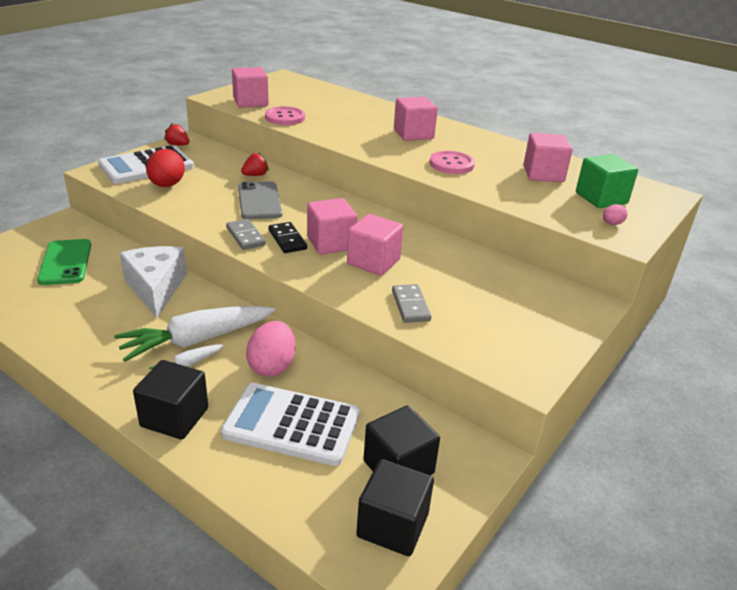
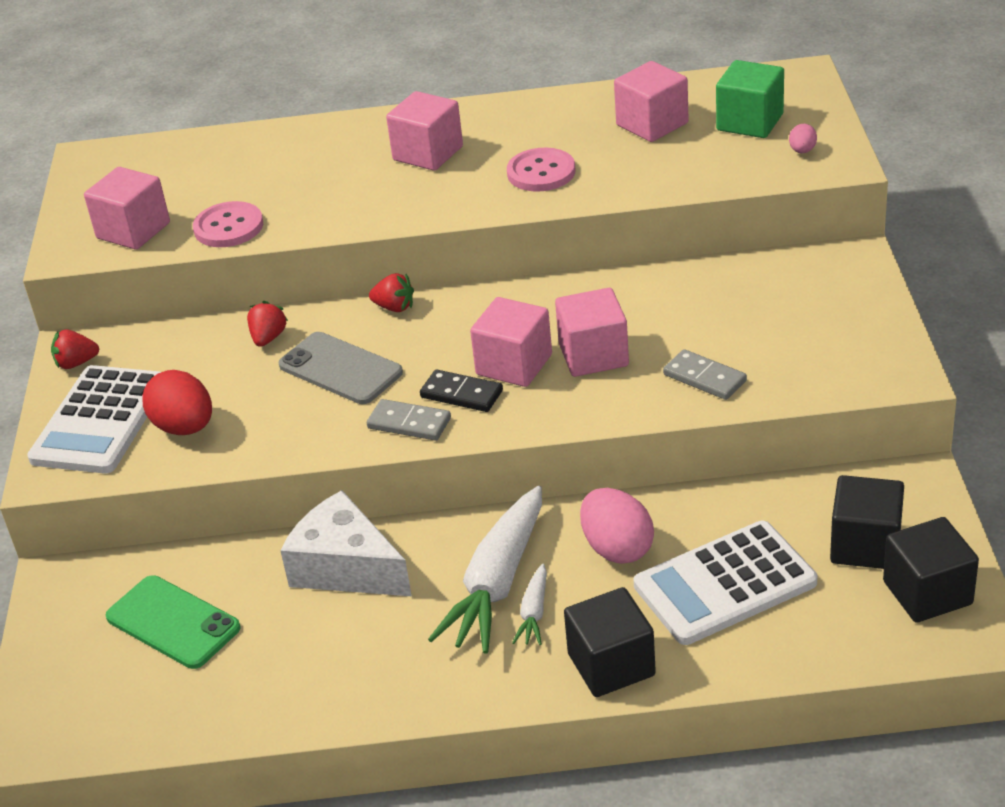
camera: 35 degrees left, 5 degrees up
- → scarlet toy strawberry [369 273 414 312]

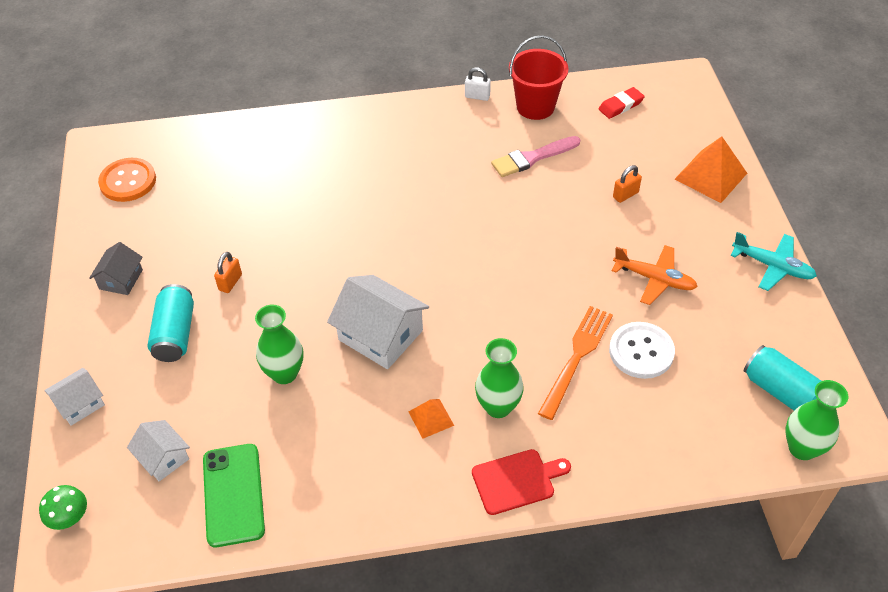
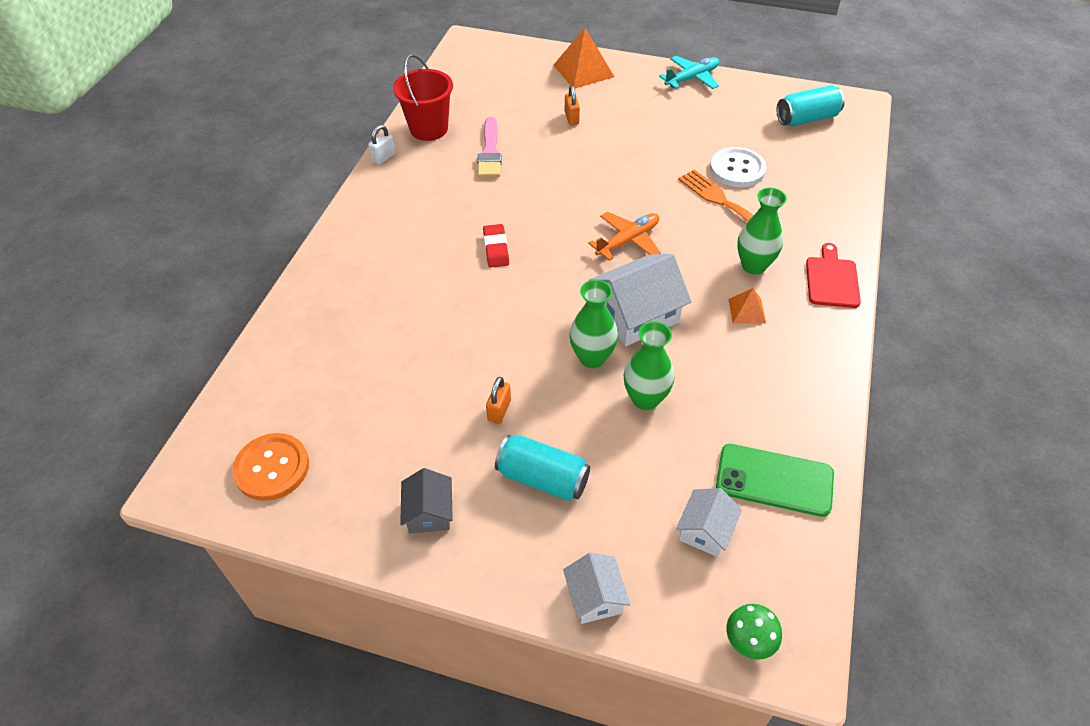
camera: 65 degrees left, 0 degrees up
scarlet pencil eraser [599 87 645 119] → scarlet pencil eraser [483 224 509 268], moved
ash-grey toy house [89 242 143 295] → ash-grey toy house [400 468 453 533], 45 degrees clockwise
orange-coloured toy plane [612 245 698 305] → orange-coloured toy plane [588 212 661 261], moved
orange-coloured small lock [214 252 242 293] → orange-coloured small lock [486 377 511 424], 60 degrees clockwise
emerald vase [785 380 848 460] → emerald vase [569 280 618 368], moved
snow-white toy house [127 420 190 481] → snow-white toy house [676 488 742 557], 45 degrees counterclockwise

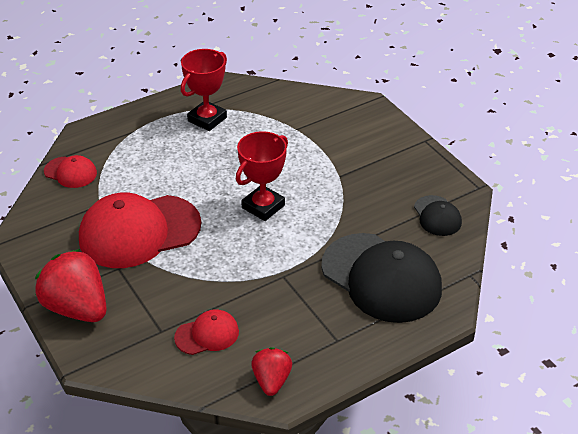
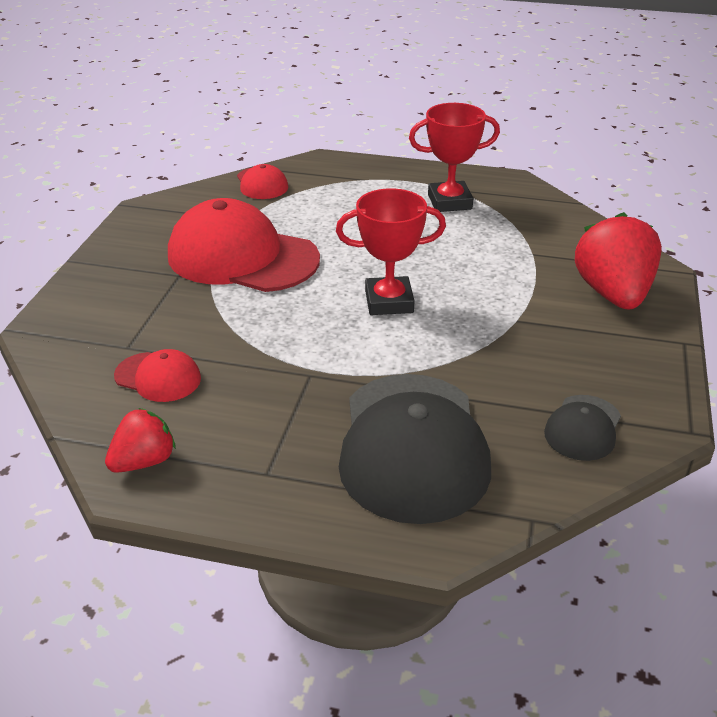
camera: 45 degrees right, 5 degrees down
scarlet toy strawberry [35 249 107 322] → scarlet toy strawberry [575 212 662 310], moved

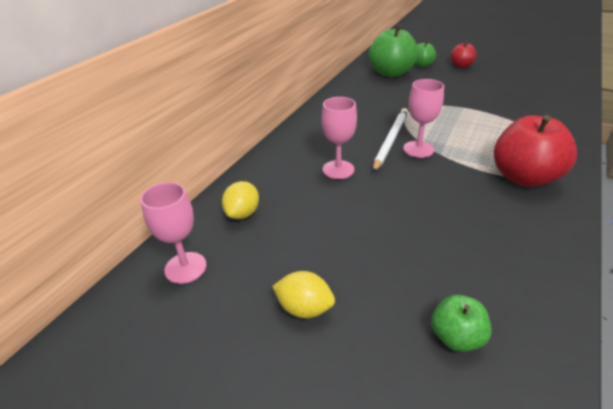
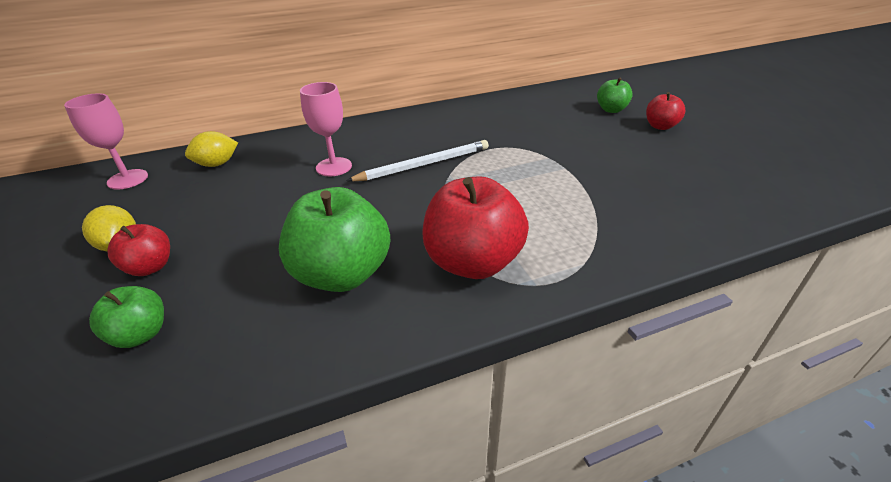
camera: 40 degrees right, 0 degrees up
emerald toy apple [369 25 418 77] → emerald toy apple [279 187 390 292], moved
pink wine glass [403 79 444 158] → -
- → scarlet toy apple [108 224 170 276]

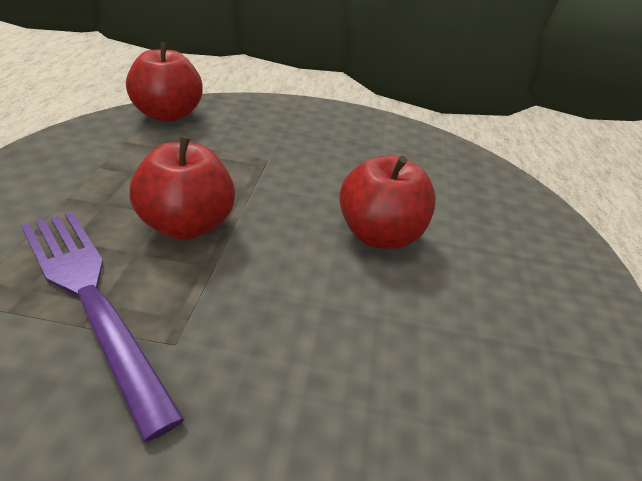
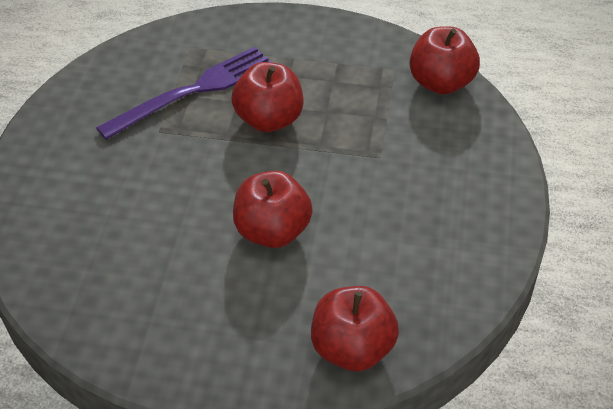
camera: 95 degrees right, 10 degrees up
- → scarlet toy apple [311 286 399 371]

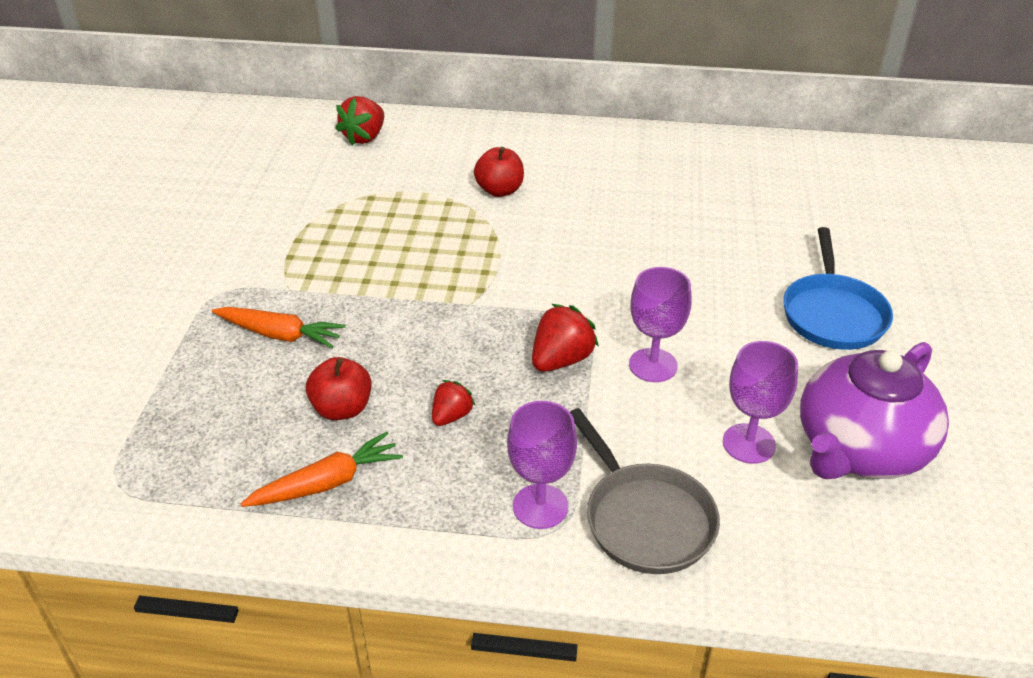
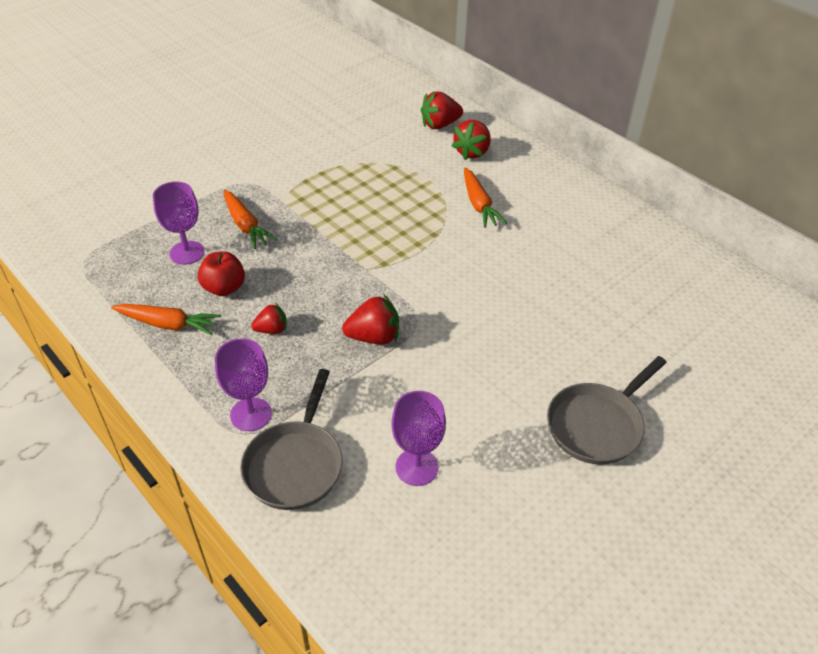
camera: 40 degrees right, 5 degrees up
scarlet toy apple [474 147 524 197] → orange-coloured toy carrot [464 168 507 228]
royal blue frying pan [783 227 893 350] → ash-grey frying pan [547 356 667 465]
violet wine glass [629 267 691 382] → violet wine glass [153 181 205 265], moved
violet teapot [800 342 949 479] → -
- → scarlet toy strawberry [451 120 491 160]

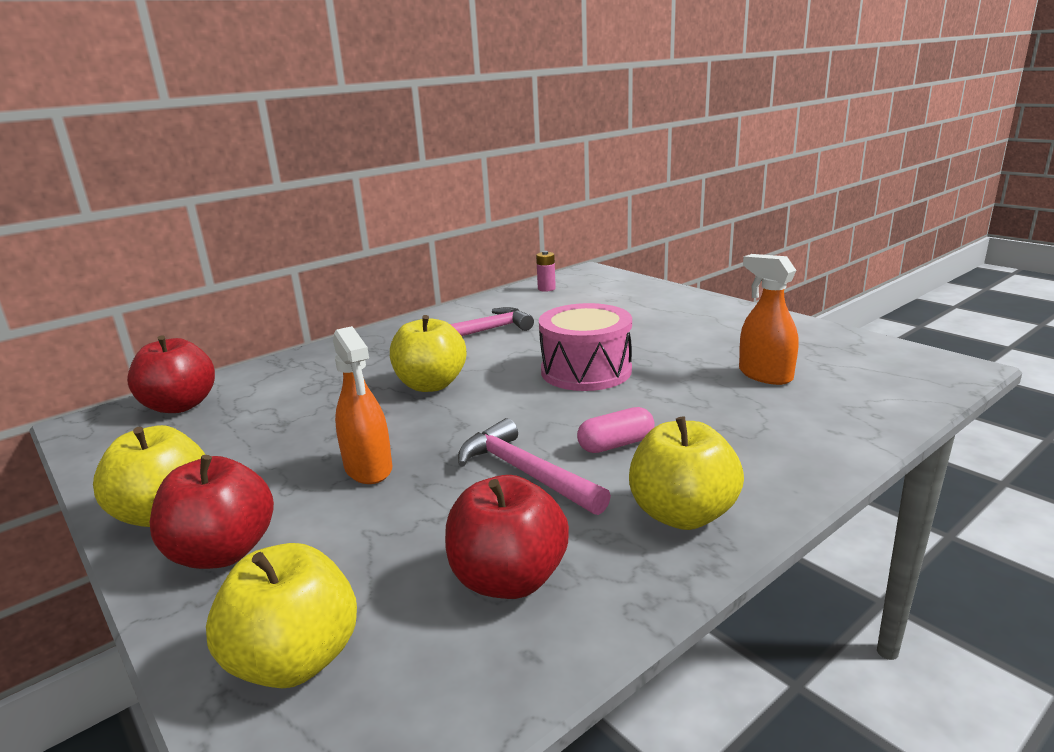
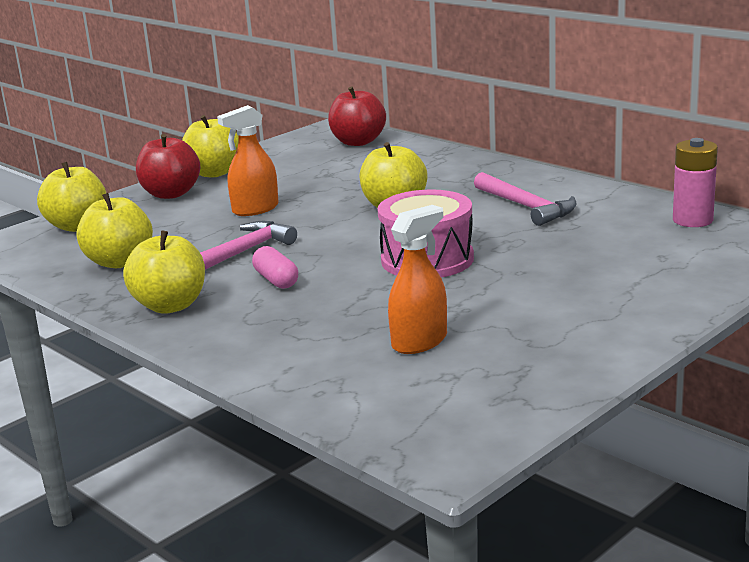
camera: 85 degrees right, 0 degrees up
pink power cell [536 251 556 292] → pink power cell [673 138 718 227], x1.65
scarlet toy apple [445 475 569 599] → bright yellow toy apple [77 193 153 268]

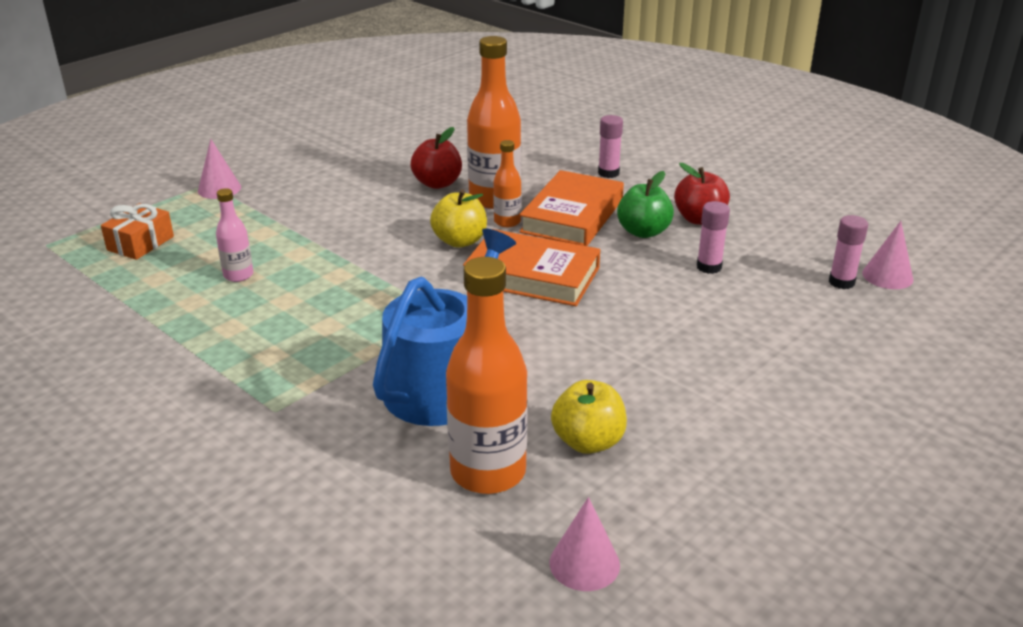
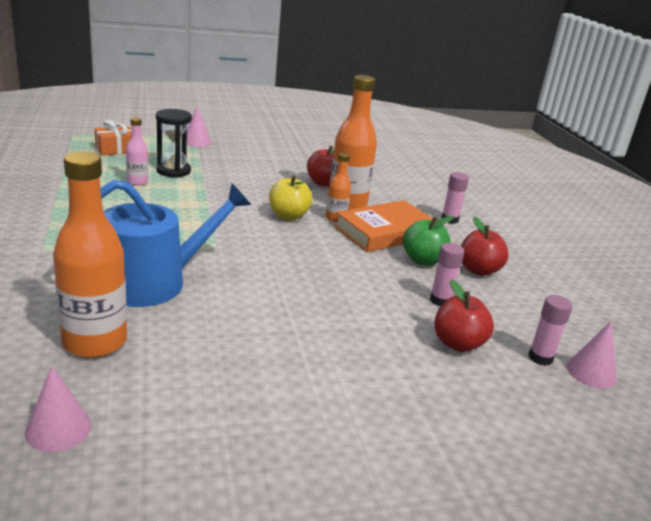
camera: 30 degrees right, 5 degrees down
orange-coloured book [463 229 600 306] → -
bright yellow toy apple [551 380 627 454] → -
- → ebony hourglass [156 109 192 178]
- → scarlet toy apple [434 279 494 352]

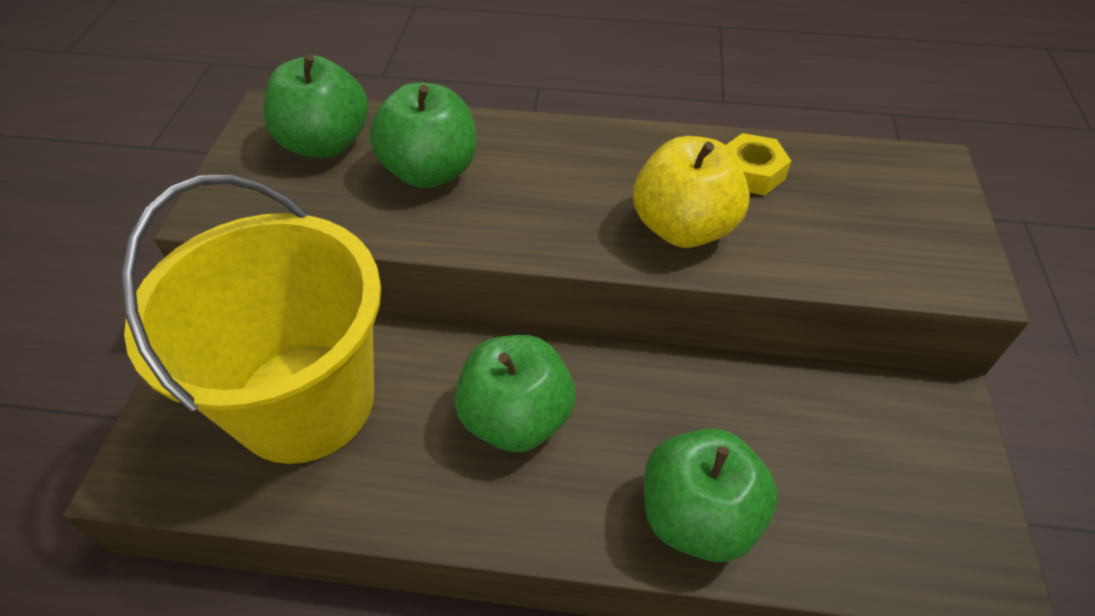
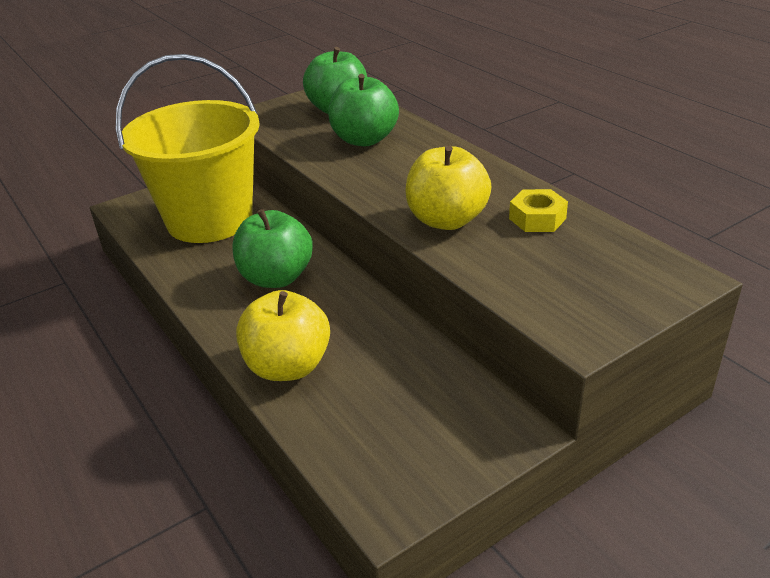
camera: 50 degrees right, 15 degrees down
emerald toy apple [644 428 778 562] → bright yellow toy apple [236 290 330 381]

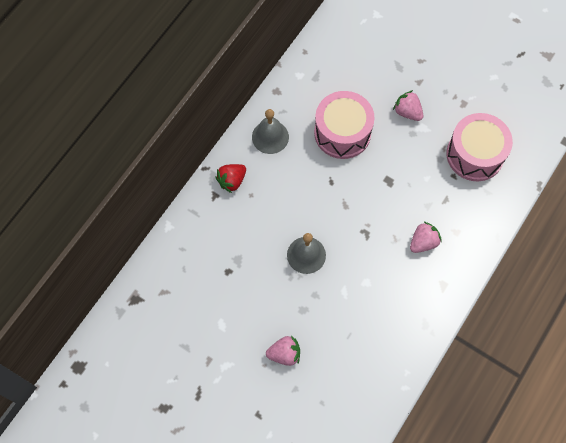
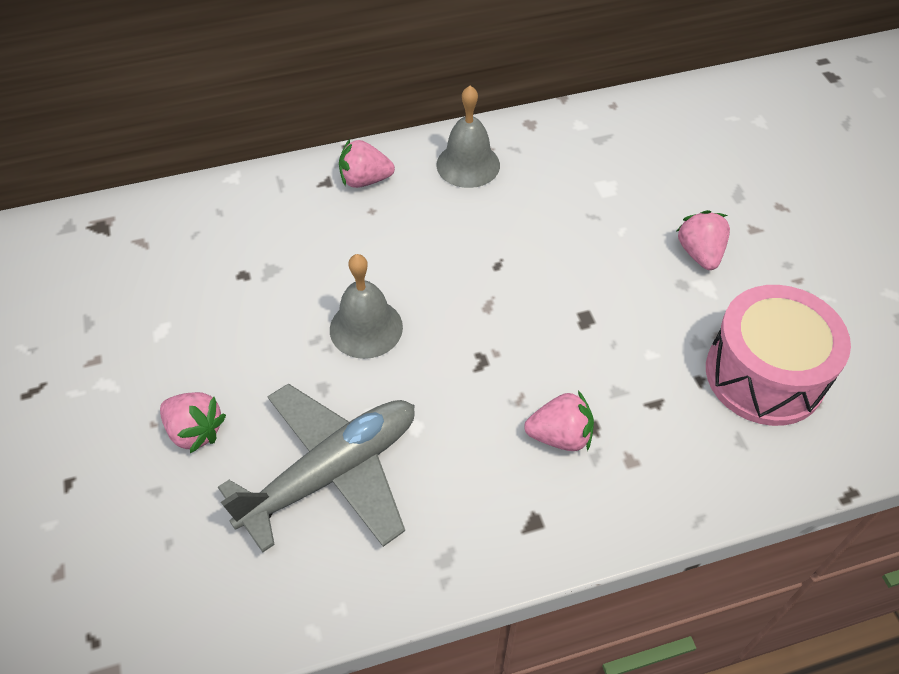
camera: 40 degrees right, 15 degrees down
pink toy drum [314 91 375 159] → -
scarlet toy strawberry [215 164 246 193] → pink toy strawberry [339 139 395 188]
- → ash-grey toy plane [218 383 415 553]

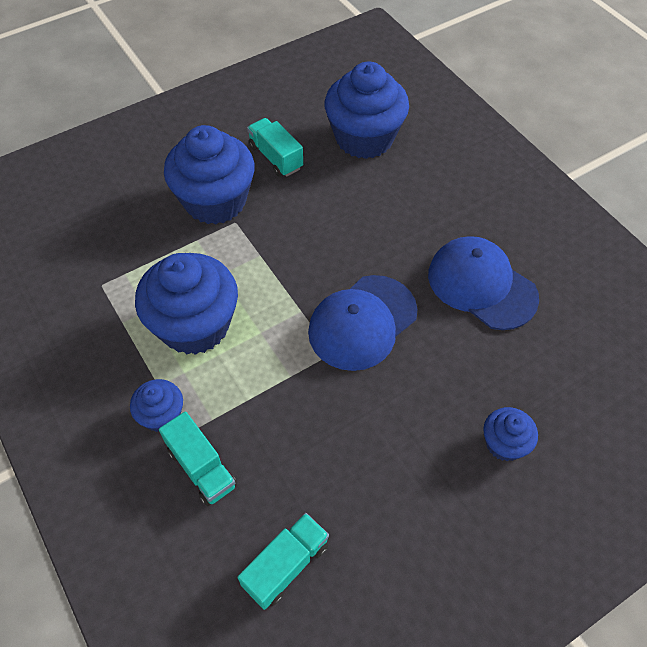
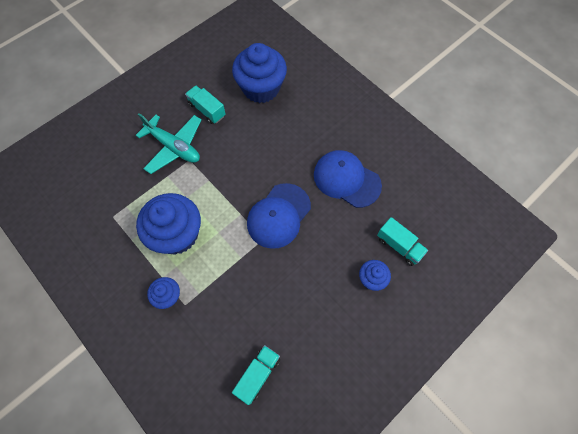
camera: 10 degrees left, 10 degrees up
royal blue fairy cake [164 125 255 224] → teal toy plane [136 113 202 174]
teal toy truck [159 411 237 506] → teal toy truck [377 217 428 266], moved

